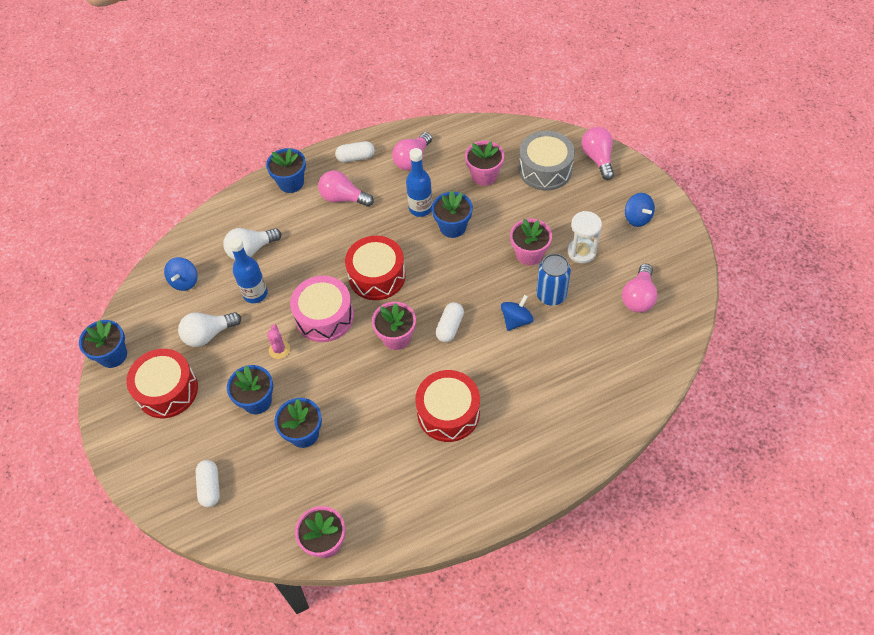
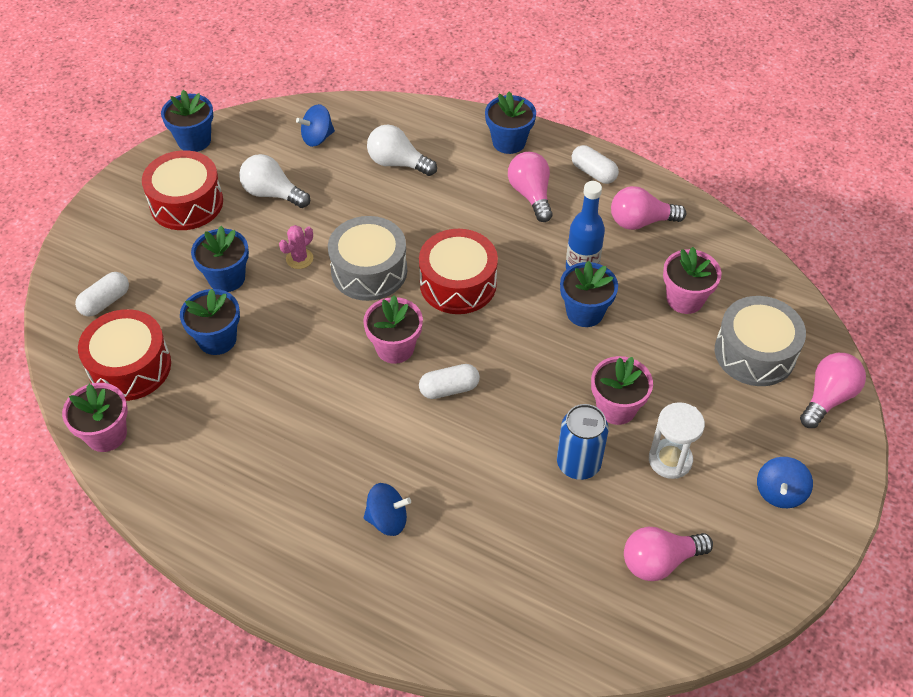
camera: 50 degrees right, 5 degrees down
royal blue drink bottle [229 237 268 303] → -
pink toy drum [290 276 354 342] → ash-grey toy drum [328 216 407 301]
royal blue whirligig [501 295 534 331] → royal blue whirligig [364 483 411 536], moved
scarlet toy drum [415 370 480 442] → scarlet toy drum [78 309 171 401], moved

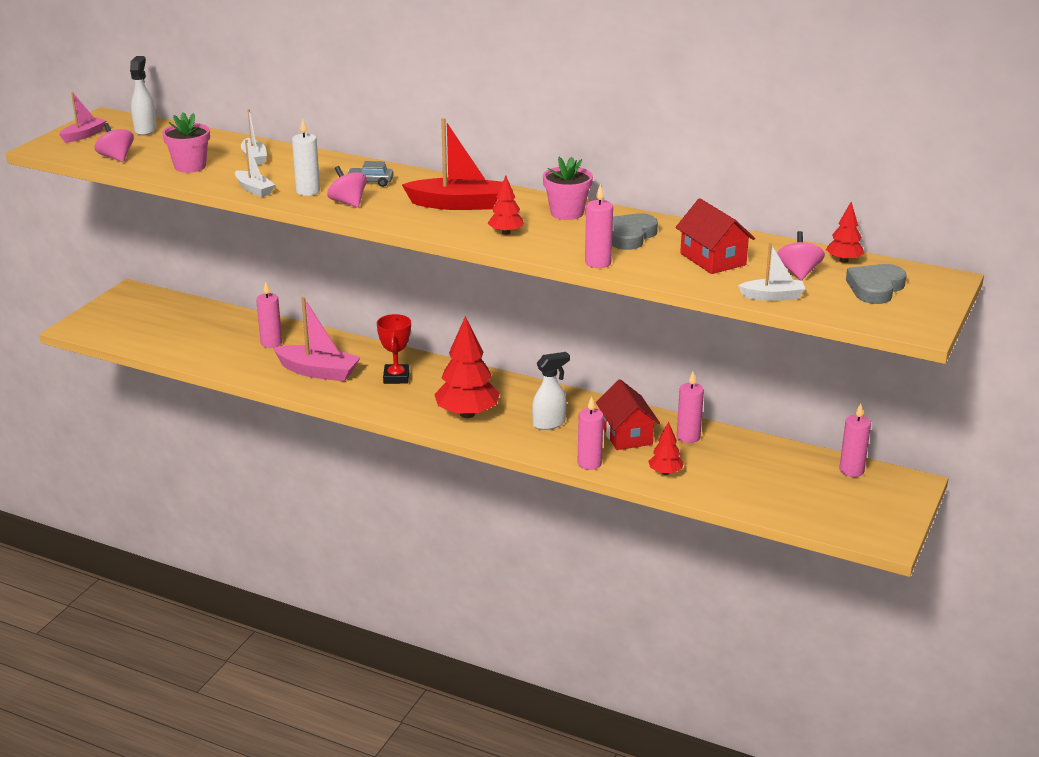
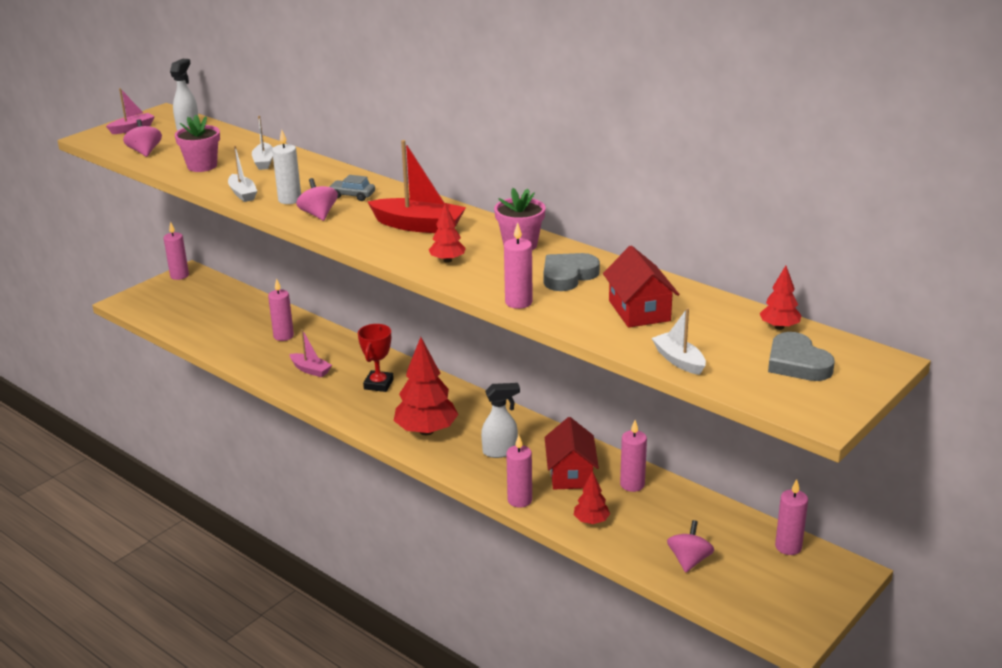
camera: 15 degrees right, 0 degrees up
pink whirligig [777 231 825 280] → pink whirligig [667 520 714 573], moved
snow-white toy boat [738 243 805 301] → snow-white toy boat [652 308 706 375], 135 degrees counterclockwise
ash-grey heart shape [846 264 907 304] → ash-grey heart shape [768 332 835 381], 75 degrees counterclockwise
pink toy boat [273 297 361 382] → pink toy boat [290 329 332 377], x0.58
- → pink candle [164 222 189 280]

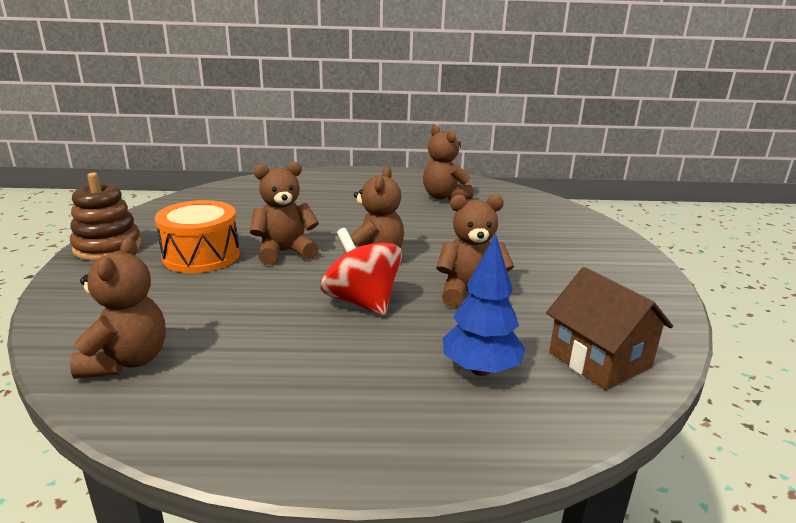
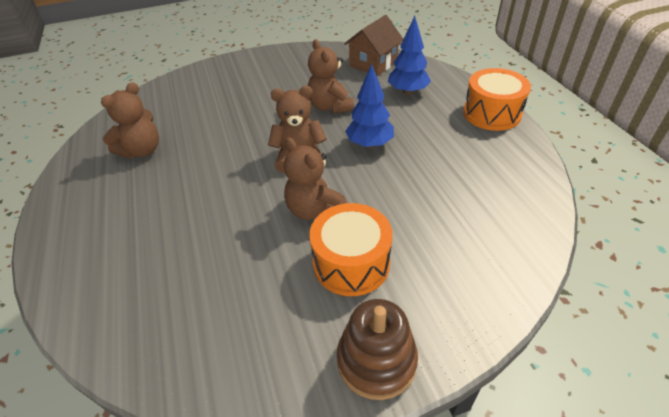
camera: 105 degrees left, 20 degrees up
scarlet whirligig [321 228 402 316] → royal blue tree [345 64 394 148]
russet stuffed bear [70 237 166 379] → -
- → orange-coloured toy drum [463 68 531 131]

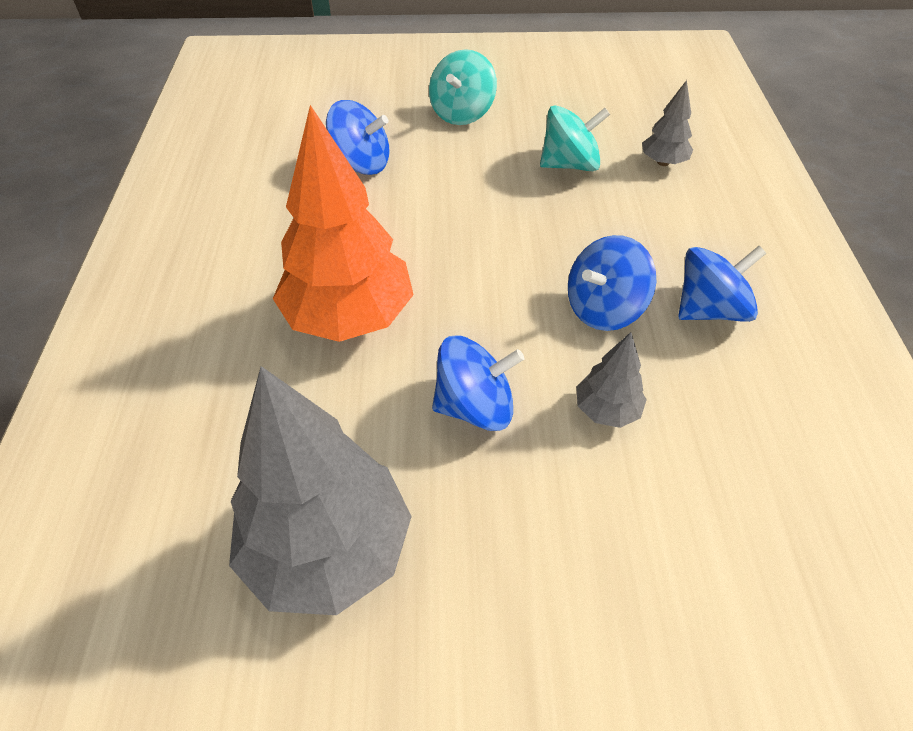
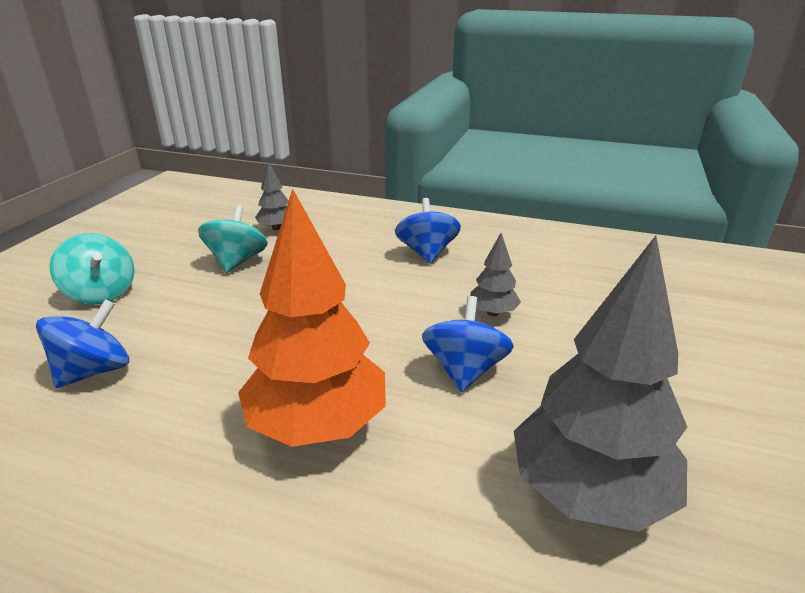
camera: 70 degrees left, 20 degrees down
royal blue whirligig [568 235 656 331] → -

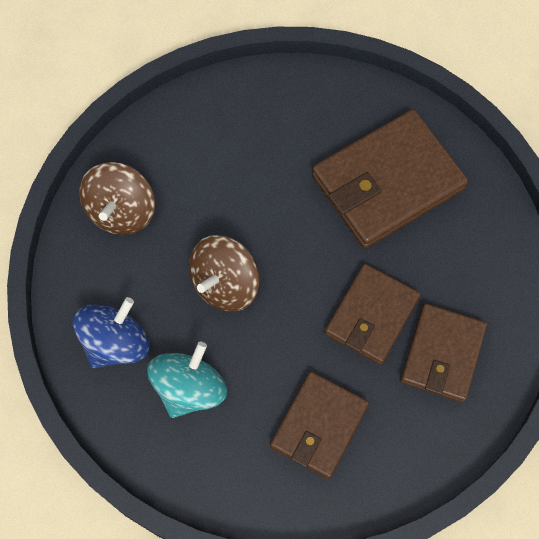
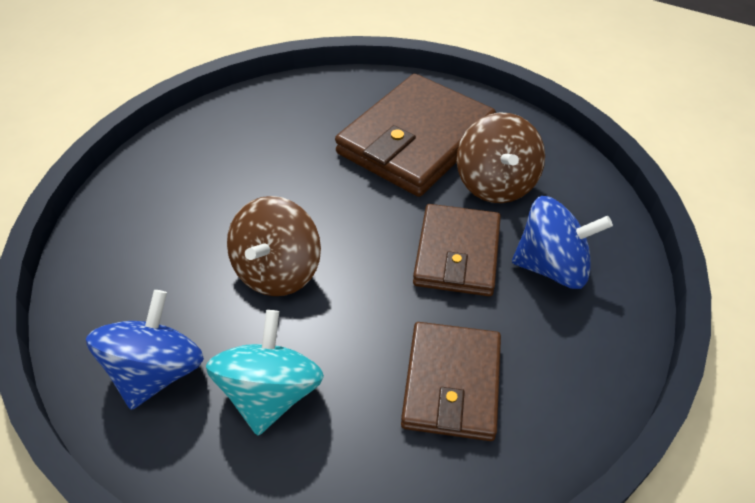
camera: 20 degrees left, 20 degrees down
russet whirligig [79 162 155 235] → russet whirligig [457 112 545 203], moved
russet billfold [401 303 487 403] → royal blue whirligig [512 196 613 289]

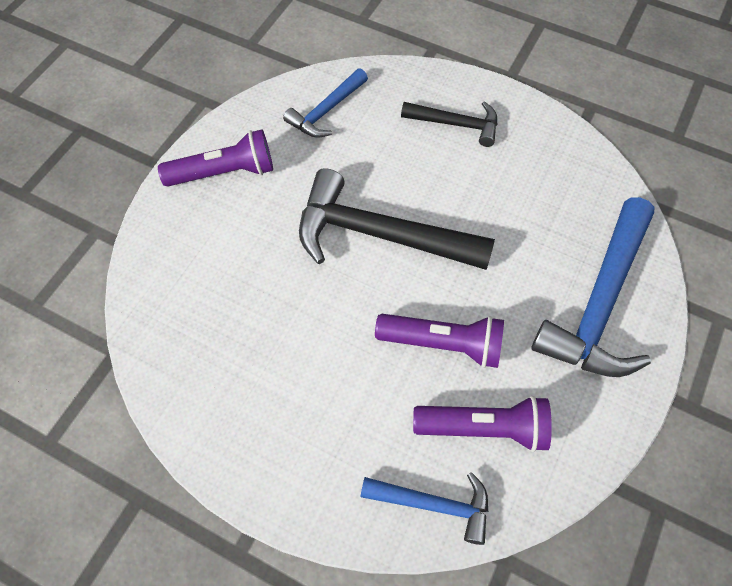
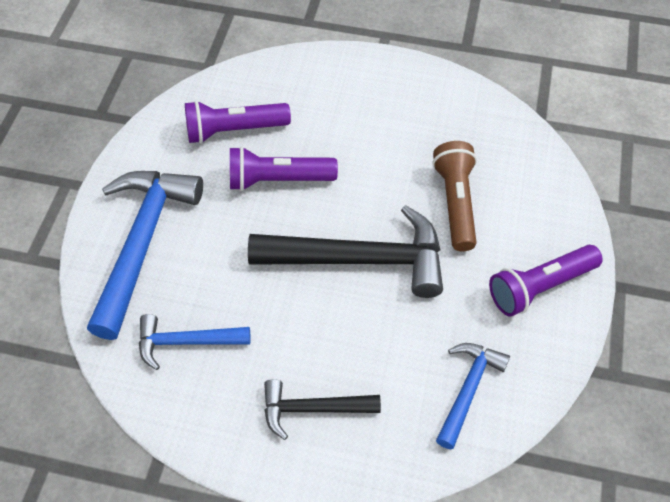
camera: 165 degrees right, 5 degrees down
royal blue carpenter's hammer [360 472 488 545] → royal blue carpenter's hammer [139 314 251 370], moved
- → russet pocket torch [432 141 477 251]

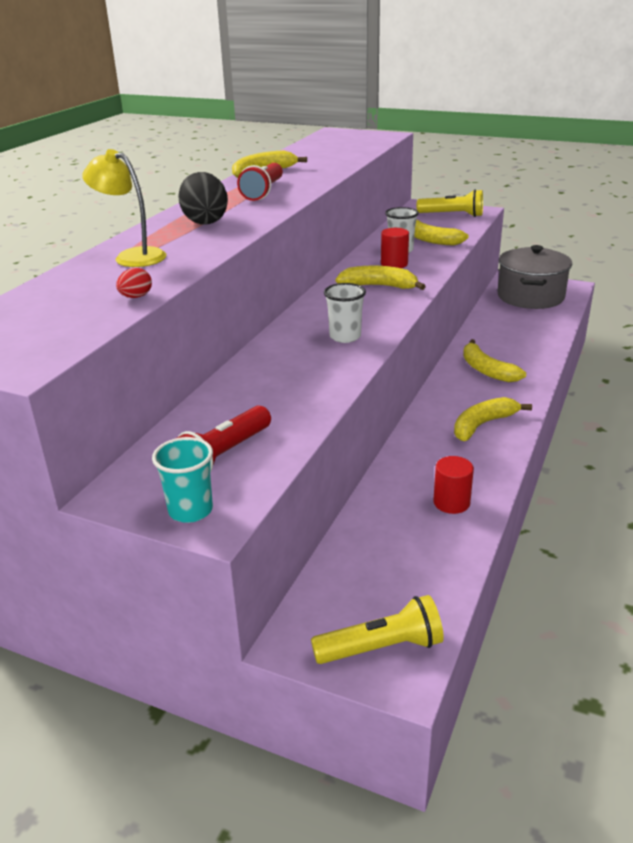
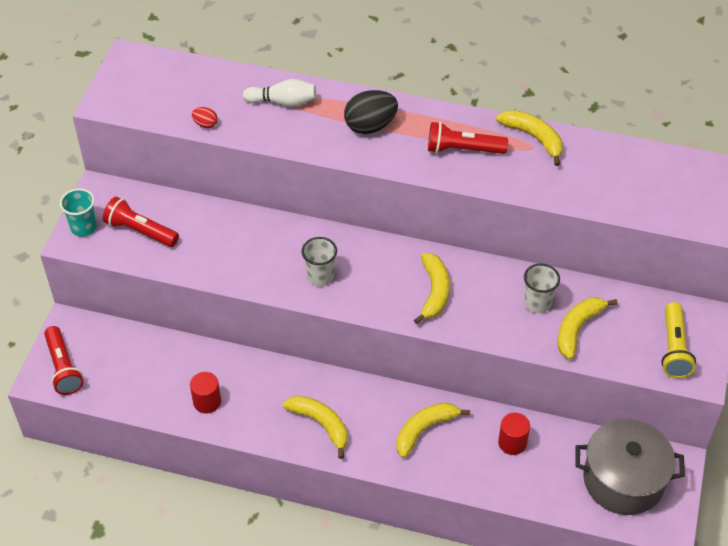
camera: 80 degrees right, 20 degrees up
bright yellow reading lamp [82 149 166 267] → snow-white bowling pin [243 79 316 107]
scarlet solid cylinder [381 228 409 268] → scarlet solid cylinder [498 413 530 455], moved
bright yellow pocket torch [311 595 444 664] → scarlet pocket torch [44 326 84 395]

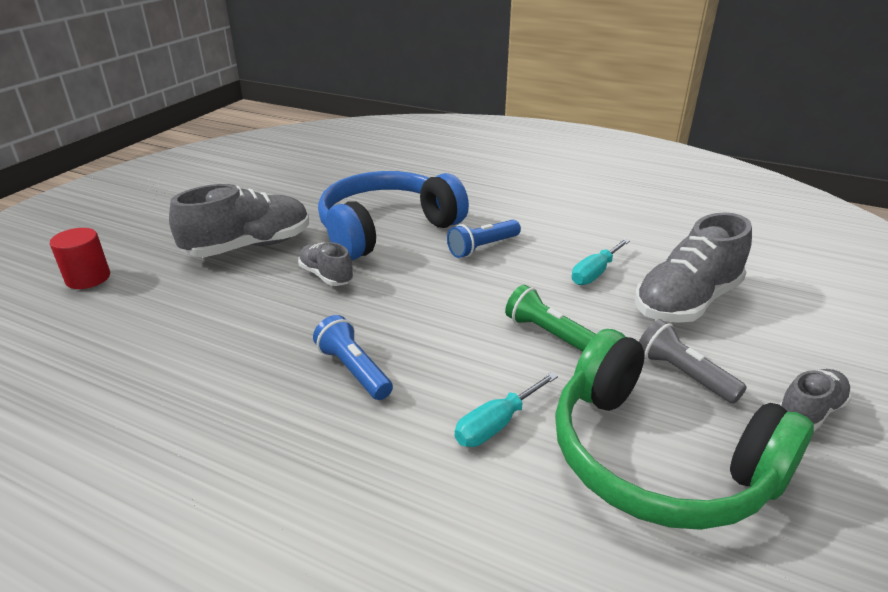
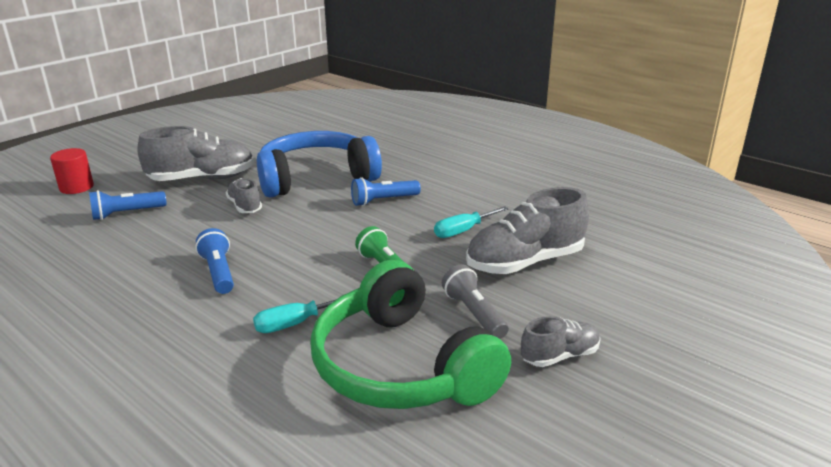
camera: 15 degrees right, 5 degrees down
- → royal blue pocket torch [89 190 167 220]

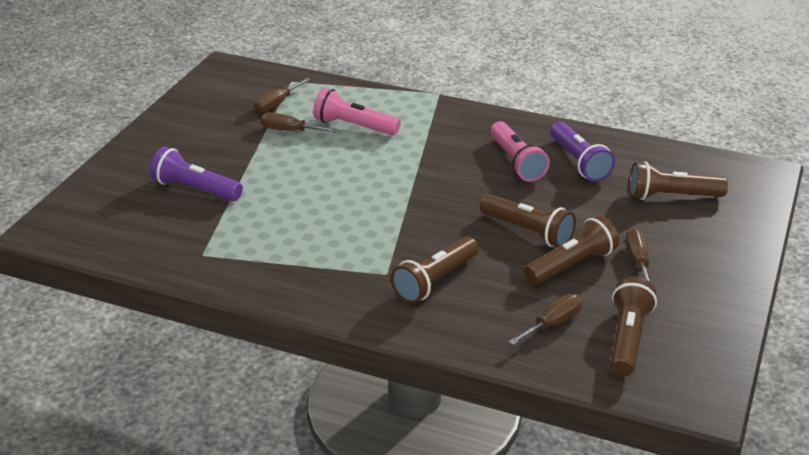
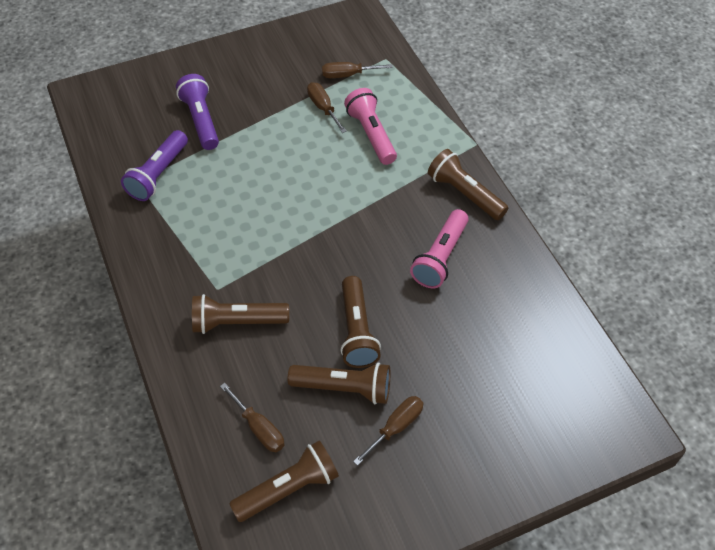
camera: 45 degrees right, 20 degrees up
violet pocket torch [550 122 615 182] → violet pocket torch [121 130 188 201], moved
russet pocket torch [629 161 728 200] → russet pocket torch [428 149 508 220], moved
russet flat screwdriver [508 294 582 345] → russet flat screwdriver [220 383 285 452], 45 degrees clockwise

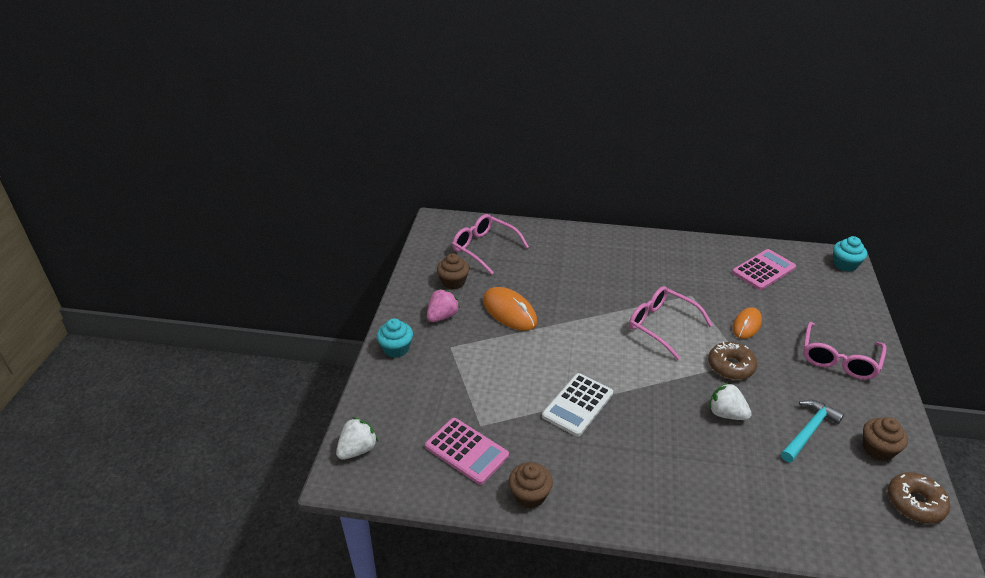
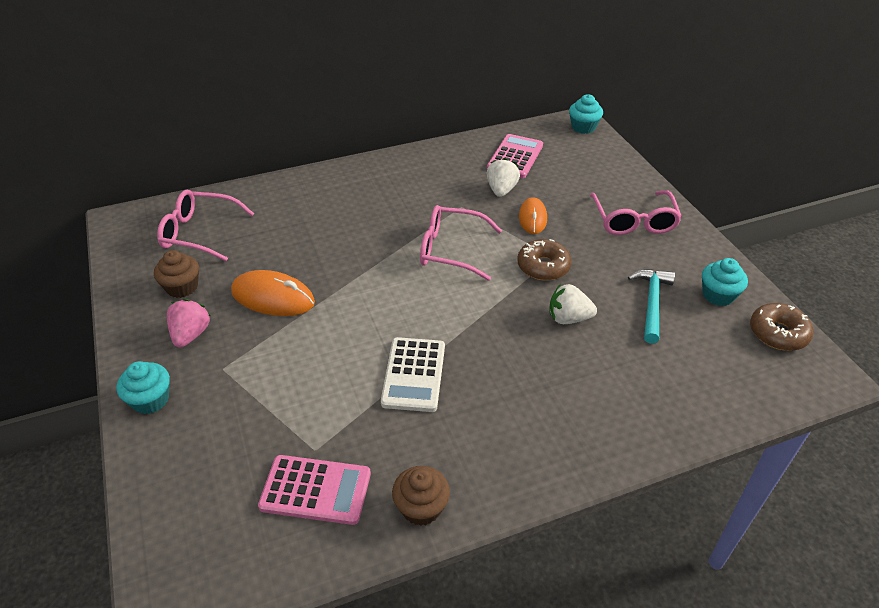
camera: 30 degrees left, 5 degrees up
snow-white toy strawberry [336 417 378 460] → snow-white toy strawberry [487 158 520 197], moved
russet fairy cake [863 417 908 461] → teal fairy cake [702 258 748 306]

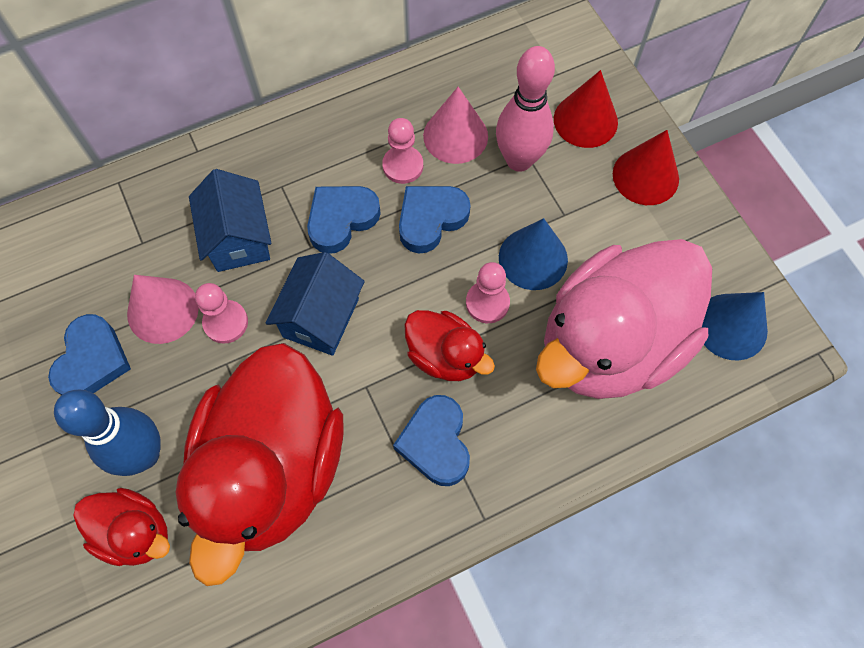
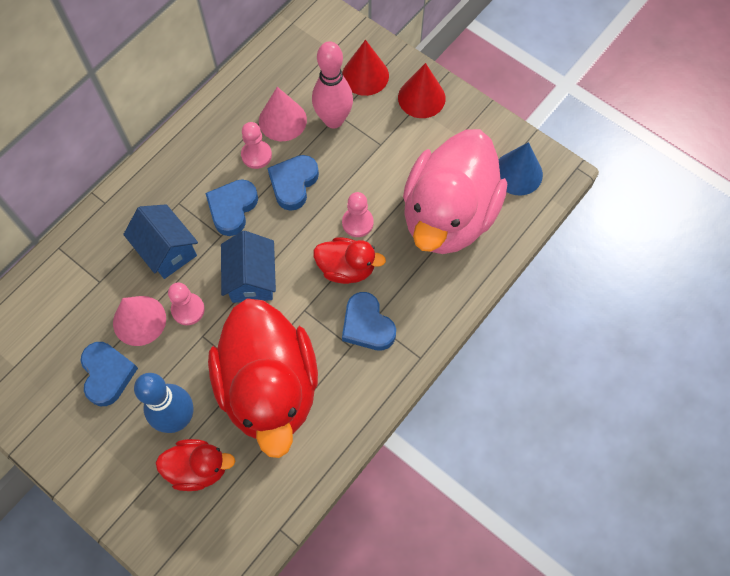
camera: 25 degrees left, 0 degrees up
royal blue cone [499 218 568 290] → -

